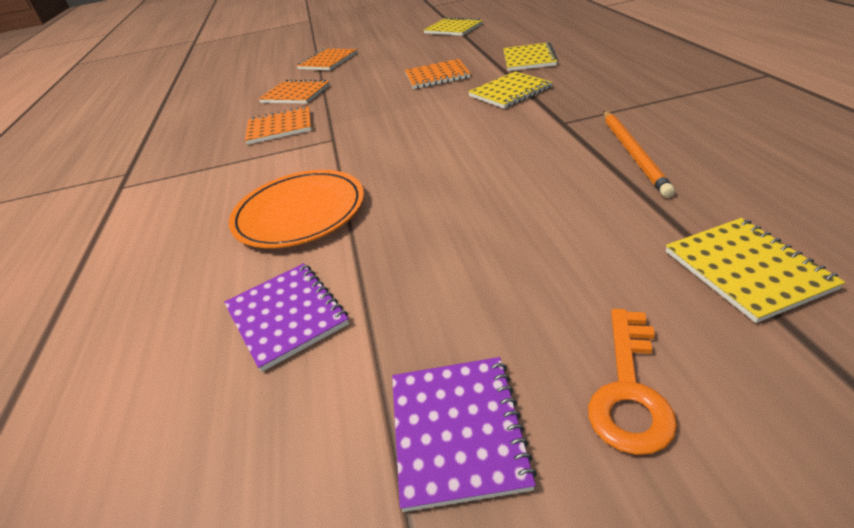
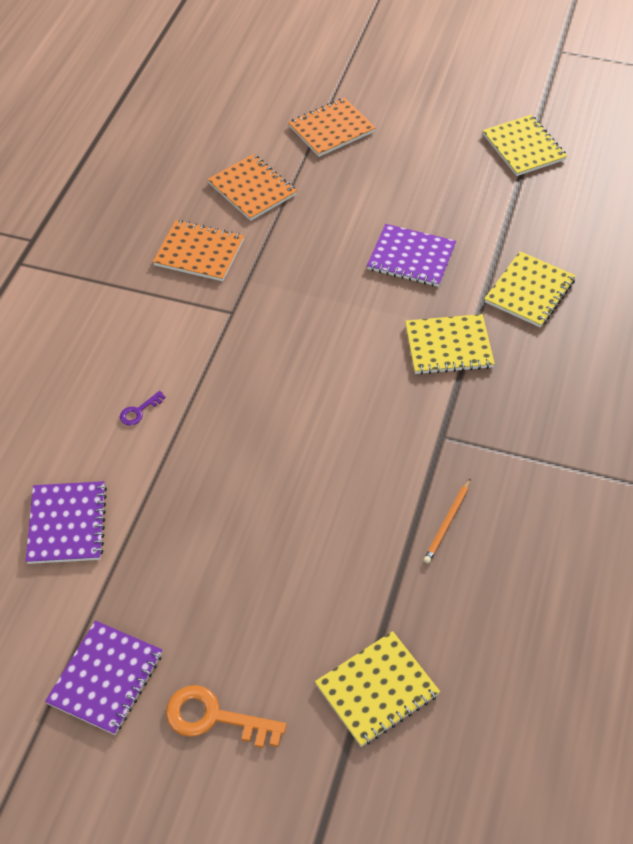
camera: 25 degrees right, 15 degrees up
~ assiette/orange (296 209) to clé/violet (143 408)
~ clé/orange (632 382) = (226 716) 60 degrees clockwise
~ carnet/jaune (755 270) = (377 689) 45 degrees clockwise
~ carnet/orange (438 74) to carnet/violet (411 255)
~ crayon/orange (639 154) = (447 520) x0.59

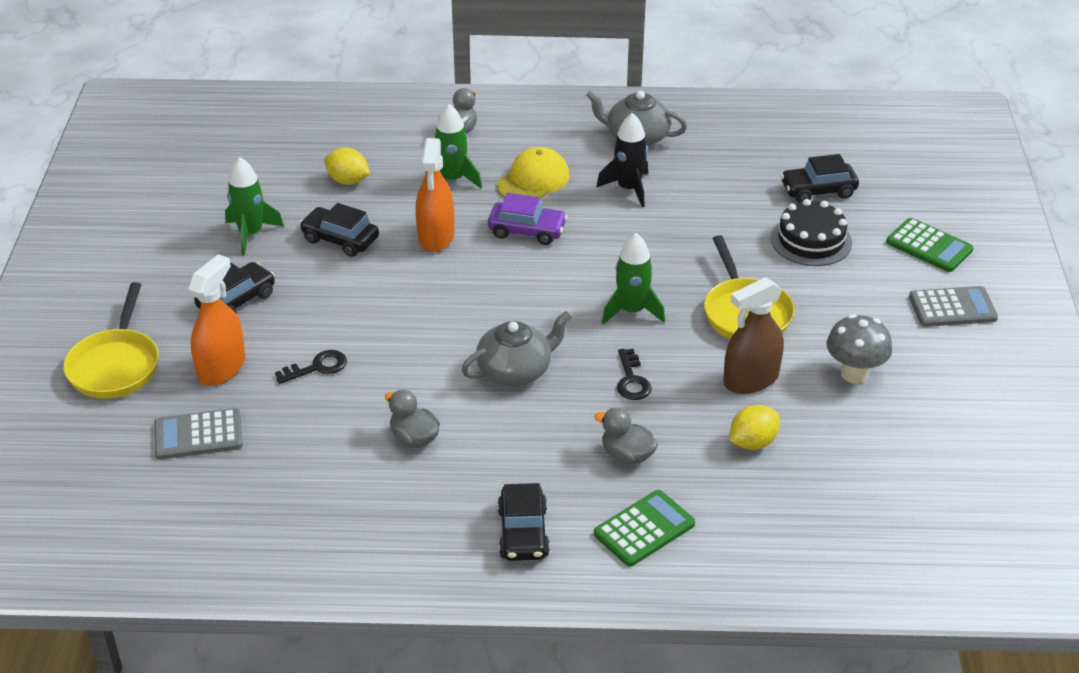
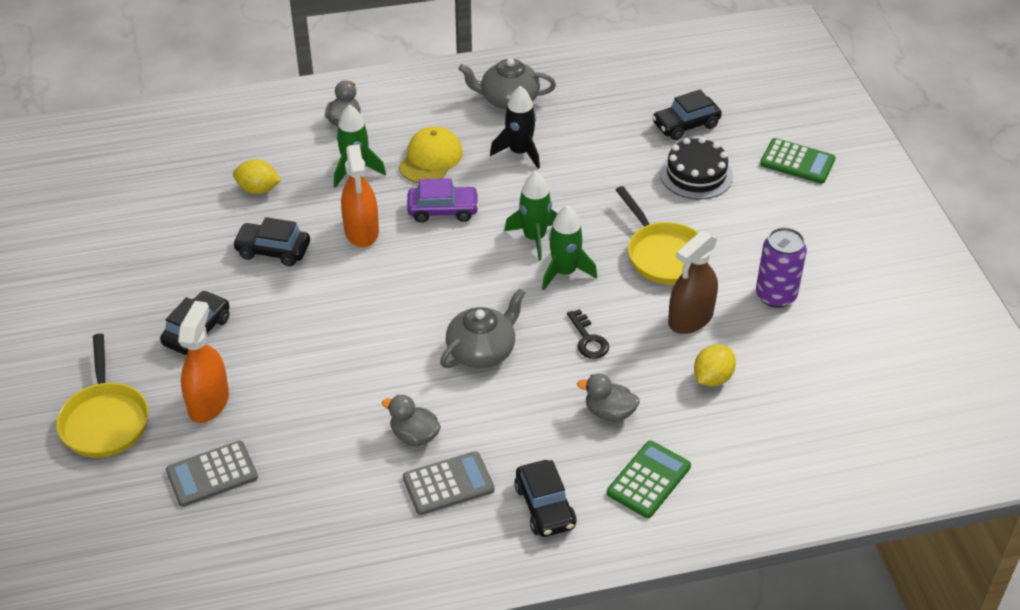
camera: 15 degrees left, 5 degrees up
~ calculatrice/gris (953 306) to (449 483)
~ fusée/vert (254 206) to (531 216)
~ champignon/gris (859 349) to canette/violet (781 267)
- clé/noir (311 367)

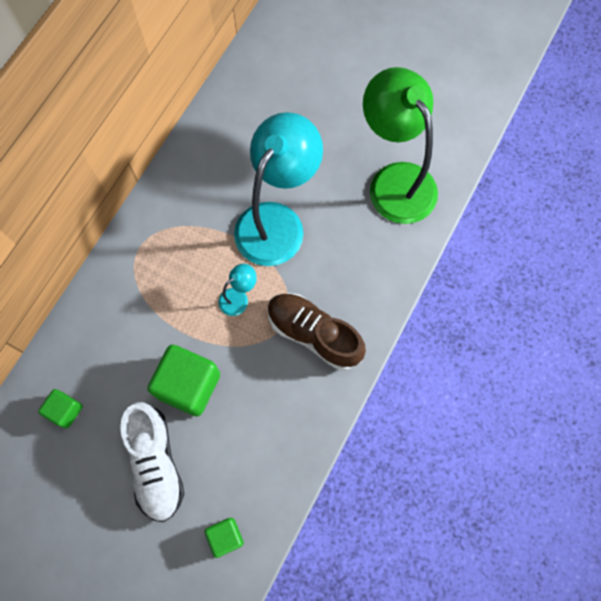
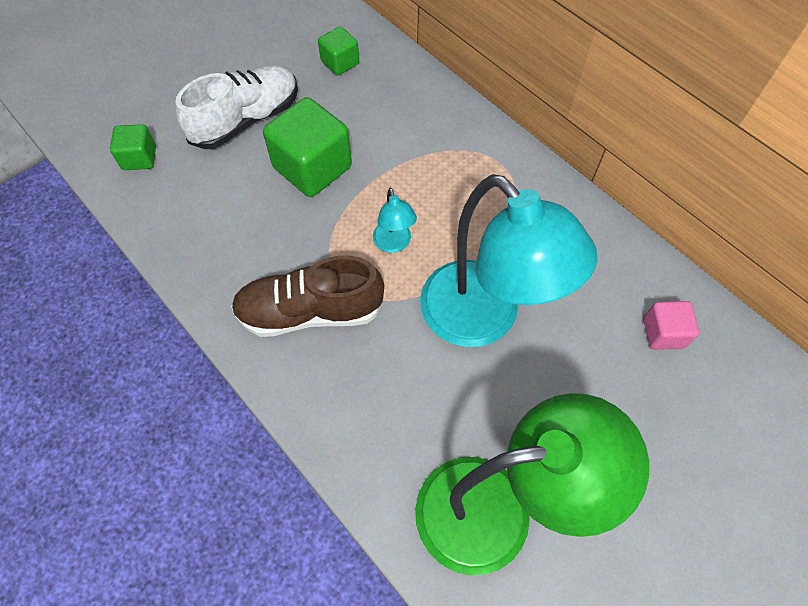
camera: 110 degrees right, 10 degrees down
~ chaussure/blanc (152 462) = (236 107) 135 degrees clockwise
~ chaussure/marron (317 331) = (307 296) 150 degrees counterclockwise
+ cube/rose (671 325)

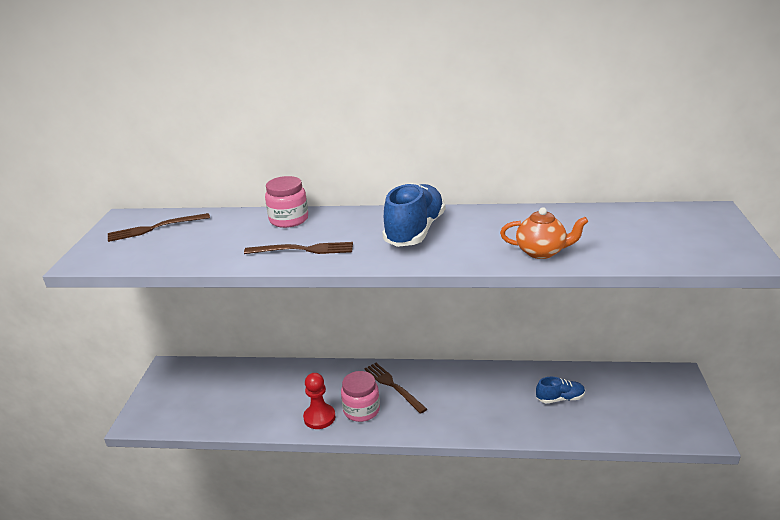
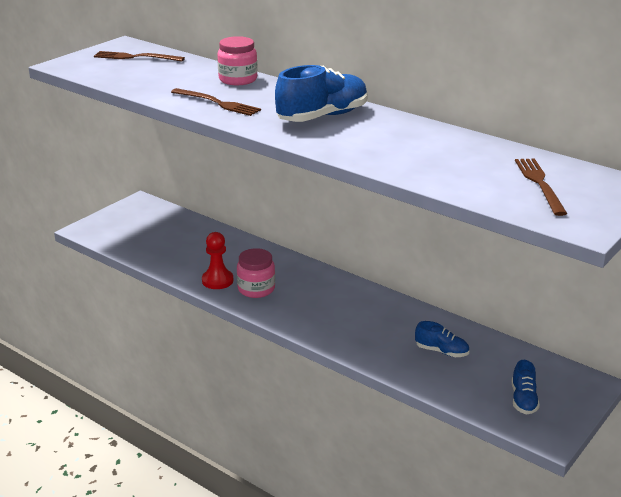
camera: 30 degrees right, 0 degrees up
+ chaussure/bleu (526 387)
~ fourchette/marron (395 388) to (541 187)
- théière/orange (544 233)

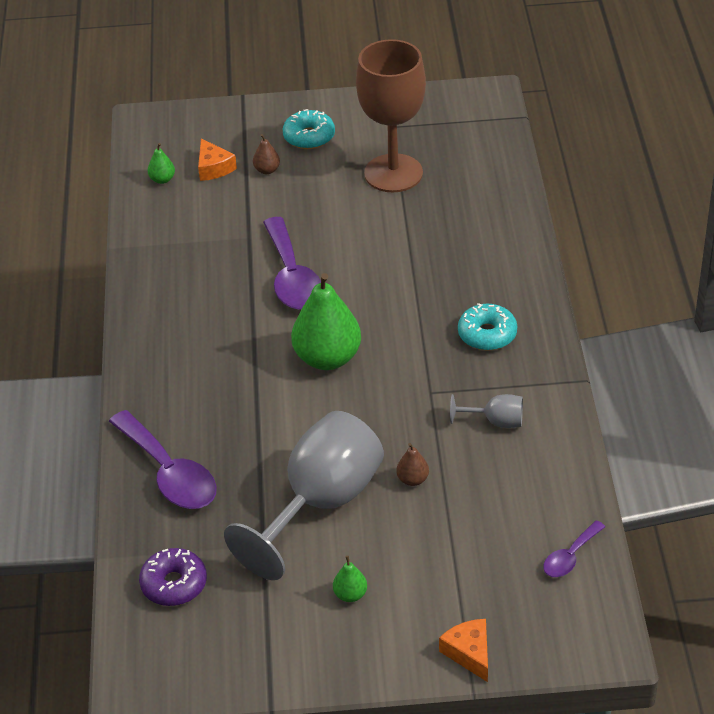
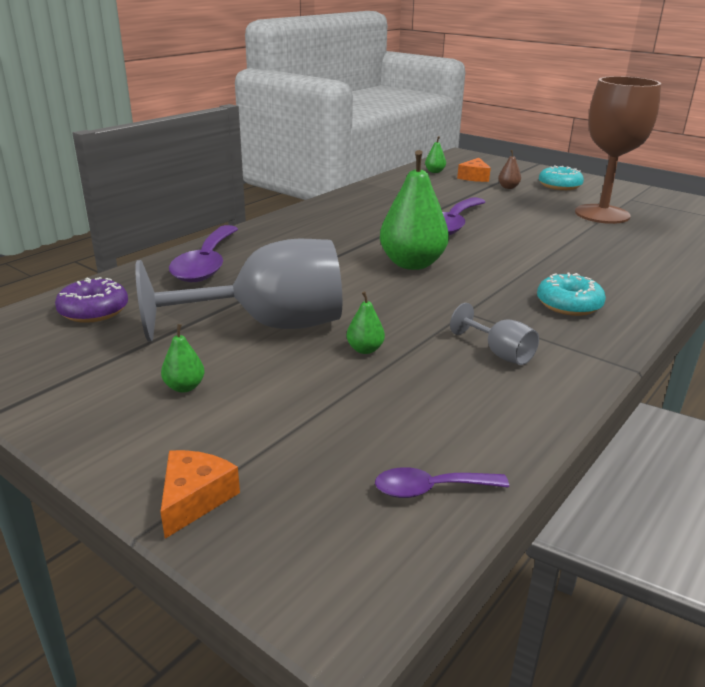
camera: 40 degrees right, 15 degrees down
~ poire/marron (412 464) to poire/vert (366 322)

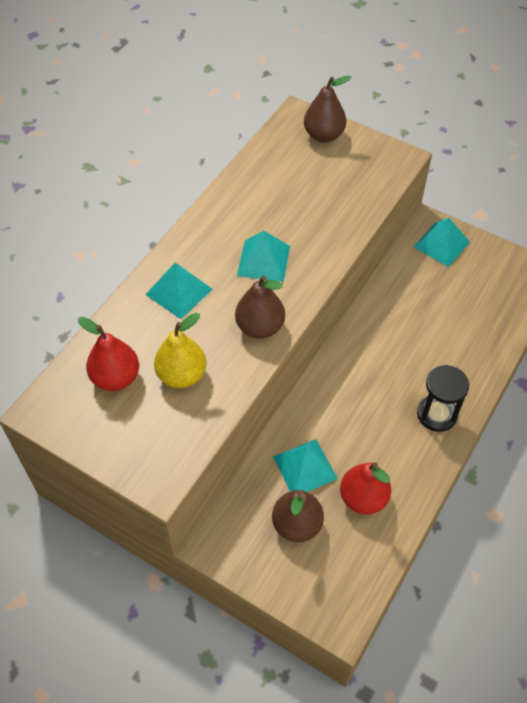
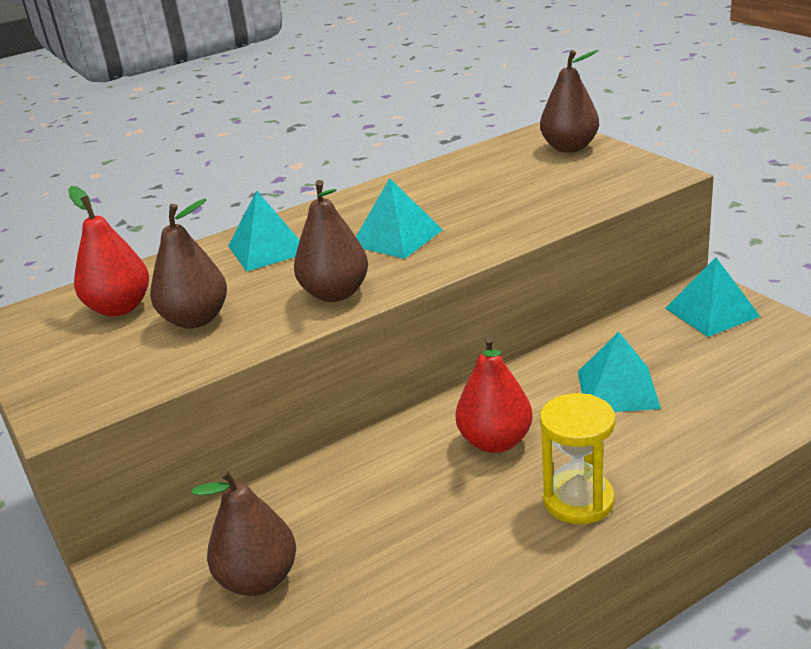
camera: 30 degrees right, 25 degrees down
~ poire/jaune (180 350) to poire/marron (188 263)
~ poire/rouge (365 488) to (493 394)
~ sablier/noir (443 398) to sablier/jaune (577 458)
~ pyramide/turquoise (305 465) to (619 372)

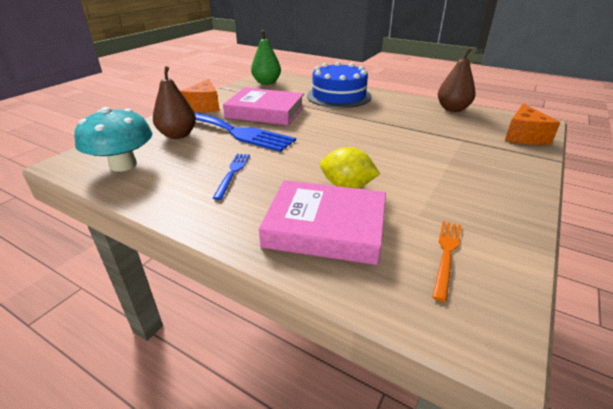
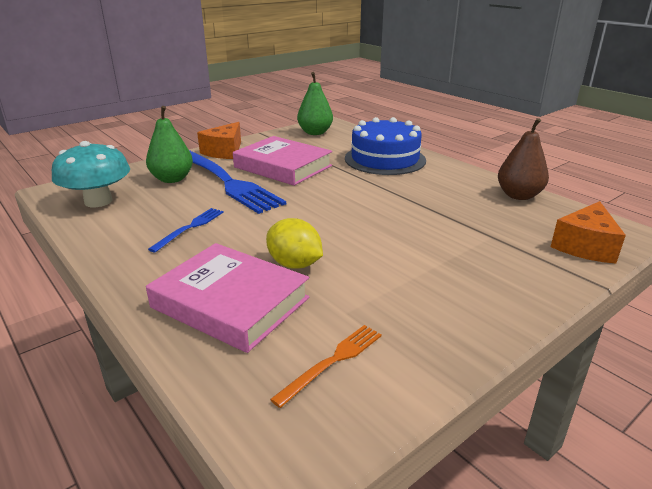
camera: 20 degrees right, 5 degrees down
~ poire/marron (174 102) to poire/vert (169 144)

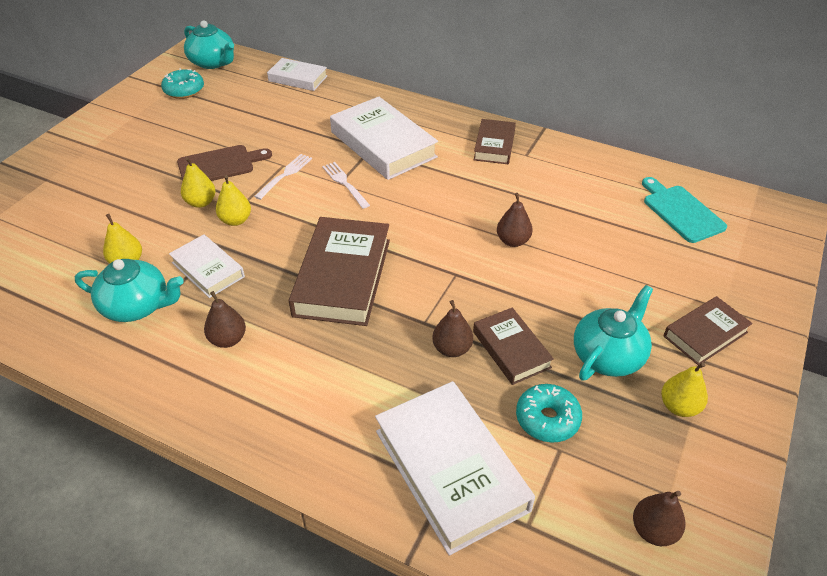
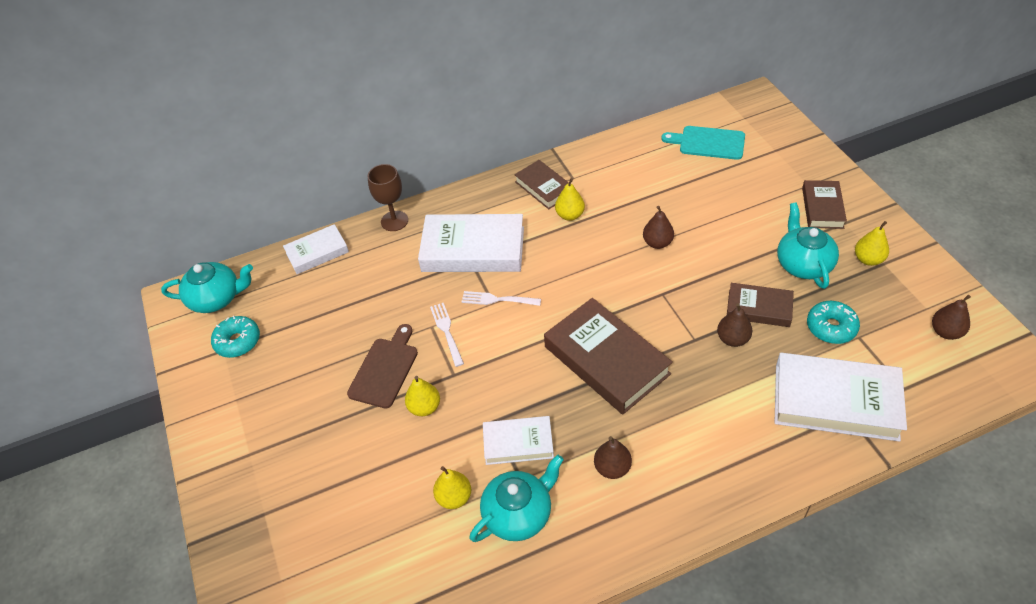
camera: 45 degrees left, 5 degrees up
+ verre à pied/marron (388 197)
~ poire/jaune (233 200) to (570 199)

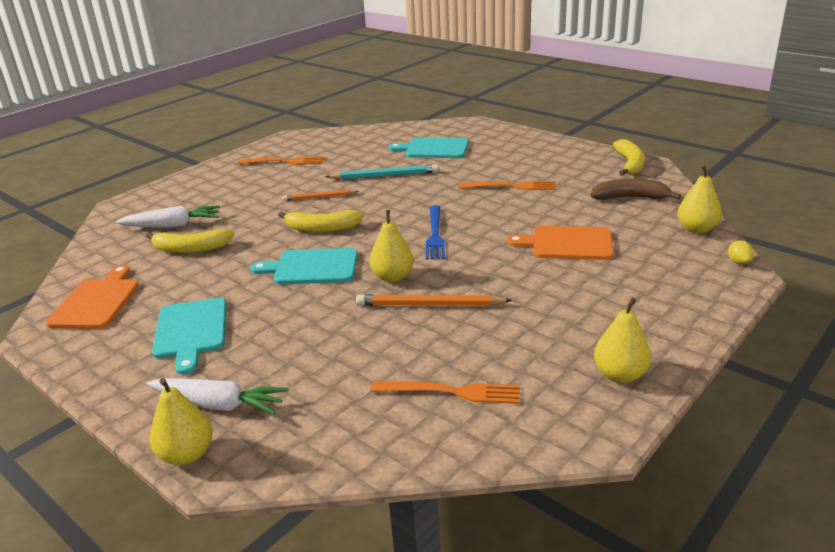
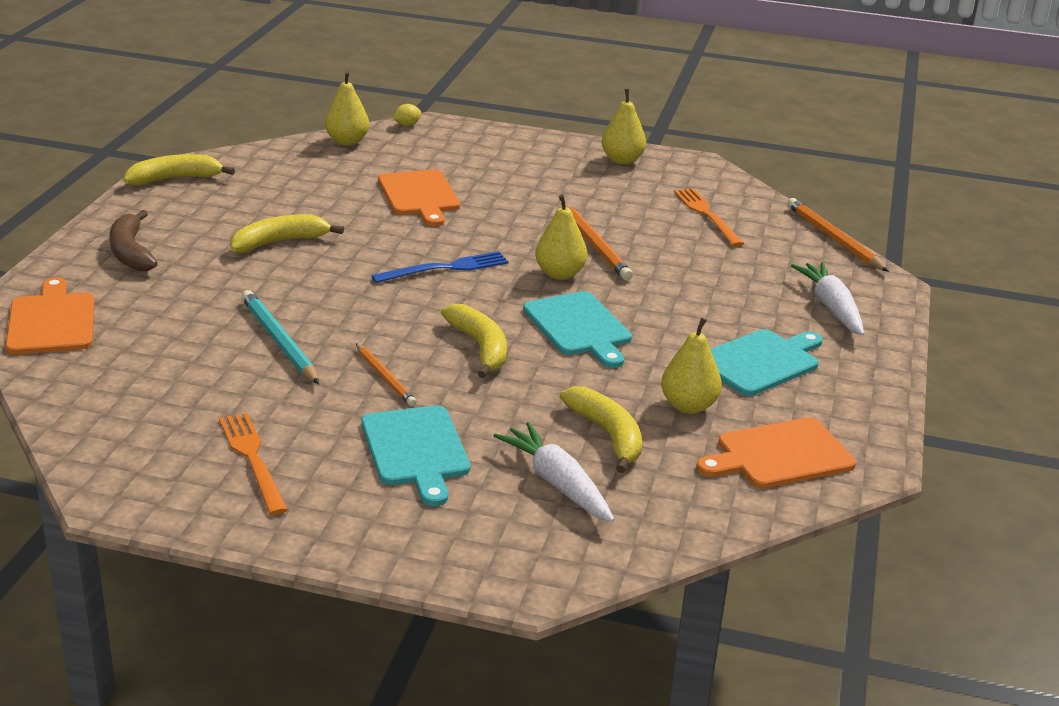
camera: 120 degrees left, 0 degrees up
+ planche à découper/orange (50 315)
~ banane/marron (635 189) to (133 240)
~ fourchette/orange (507 185) to banane/jaune (287 233)
~ planche à découper/turquoise (429 147) to (415 455)
~ poire/jaune (181 421) to (691 366)
+ crayon/orange (838 235)

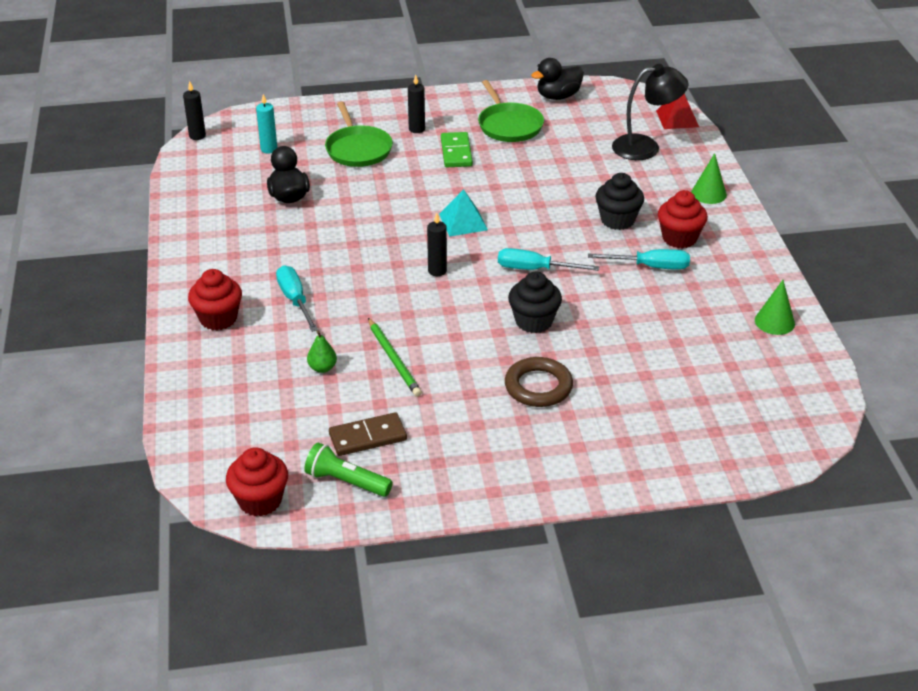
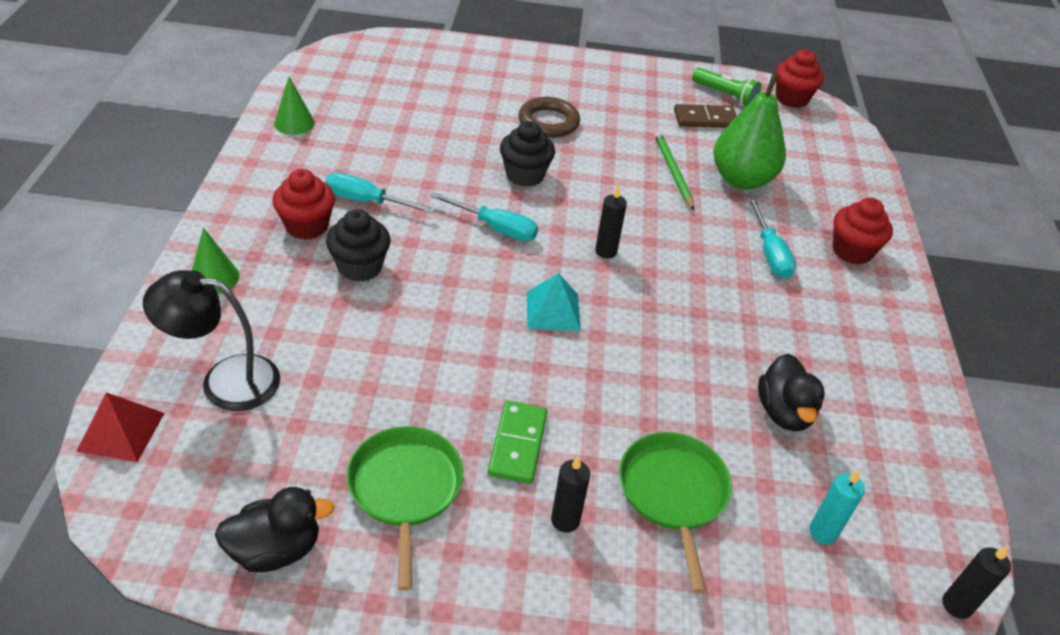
camera: 170 degrees left, 5 degrees up
~ poire/vert (322 352) = (749 131) x2.45

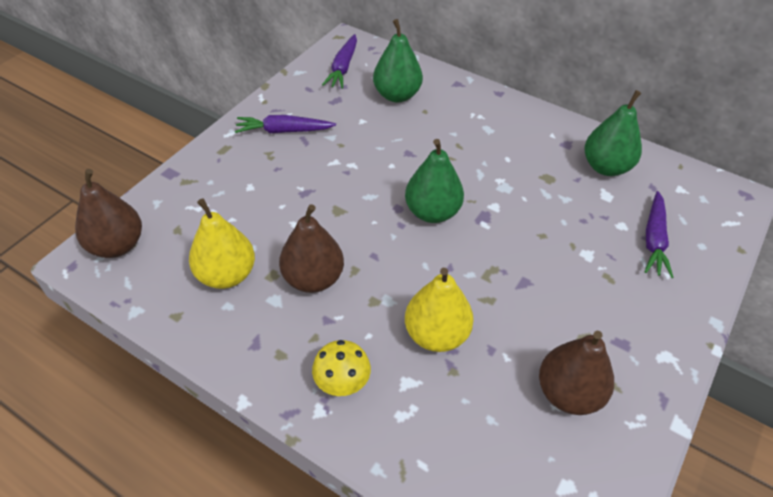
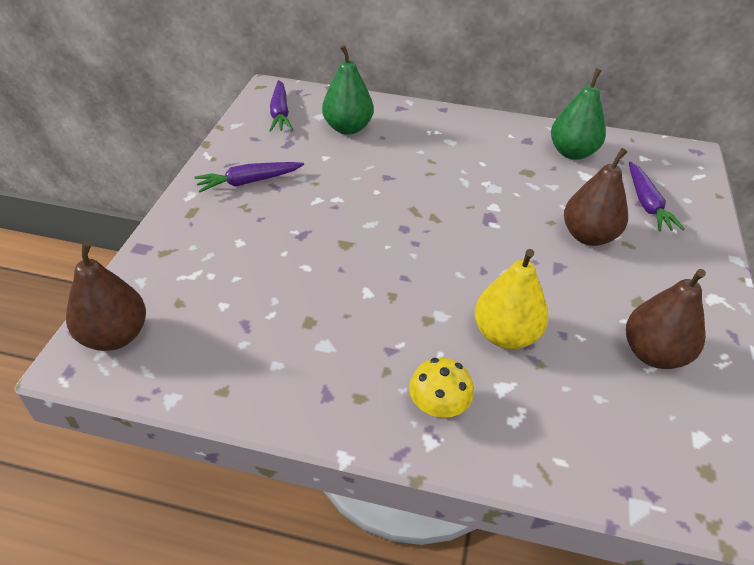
camera: 20 degrees left, 5 degrees down
~ poire/marron (311 248) to (596 197)
- poire/jaune (222 243)
- poire/vert (434 181)

